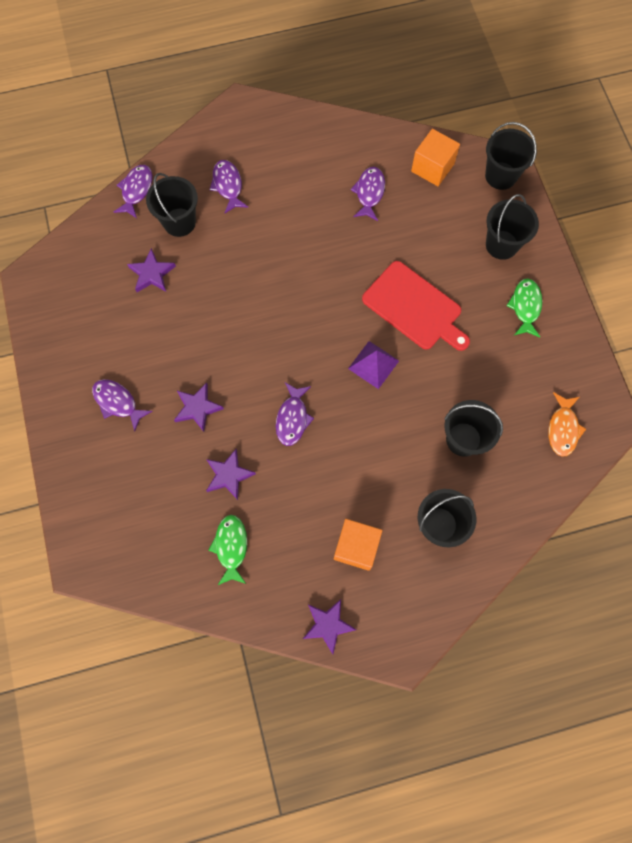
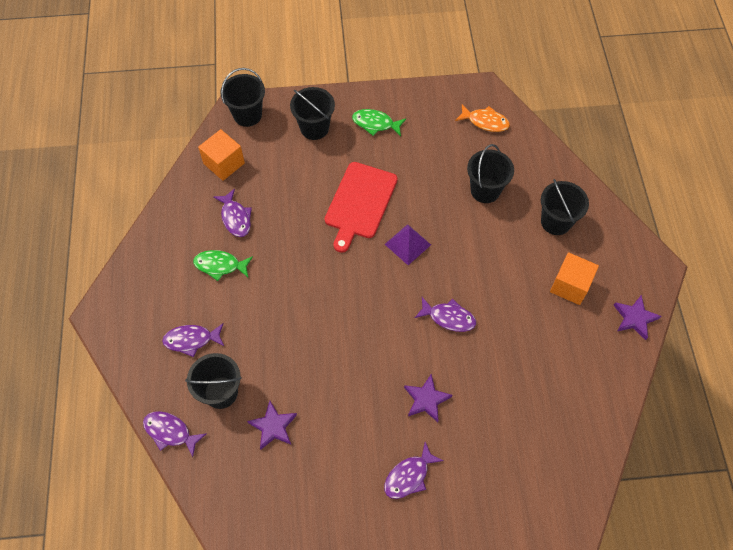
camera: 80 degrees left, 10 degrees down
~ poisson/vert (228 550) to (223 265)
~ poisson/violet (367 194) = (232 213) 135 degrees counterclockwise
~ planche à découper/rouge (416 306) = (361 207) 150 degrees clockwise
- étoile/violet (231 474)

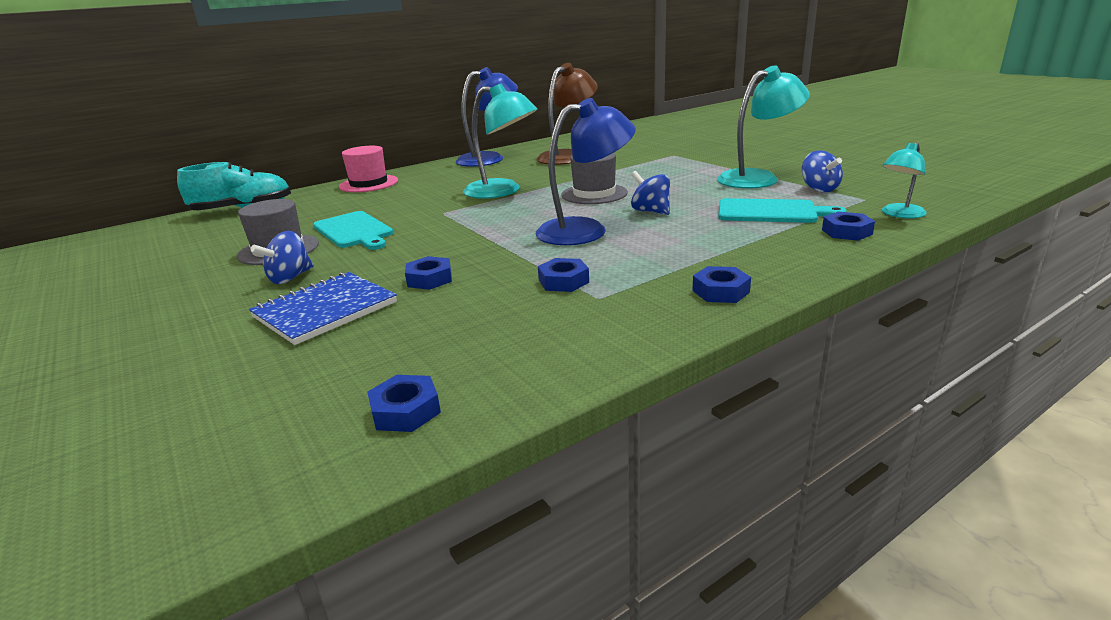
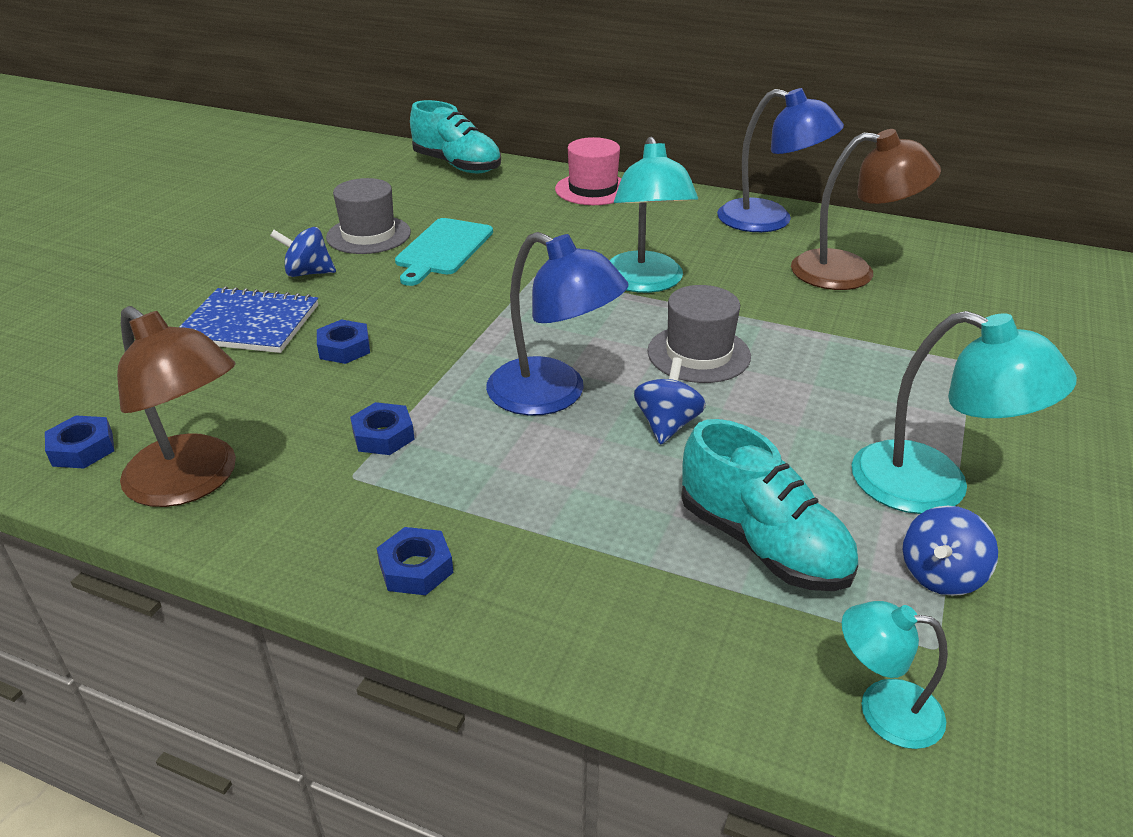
camera: 55 degrees right, 10 degrees up
+ lampe/marron (176 406)
~ planche à découper/turquoise (782 210) to chaussure/turquoise (769 505)
- écrou/bleu (848 226)

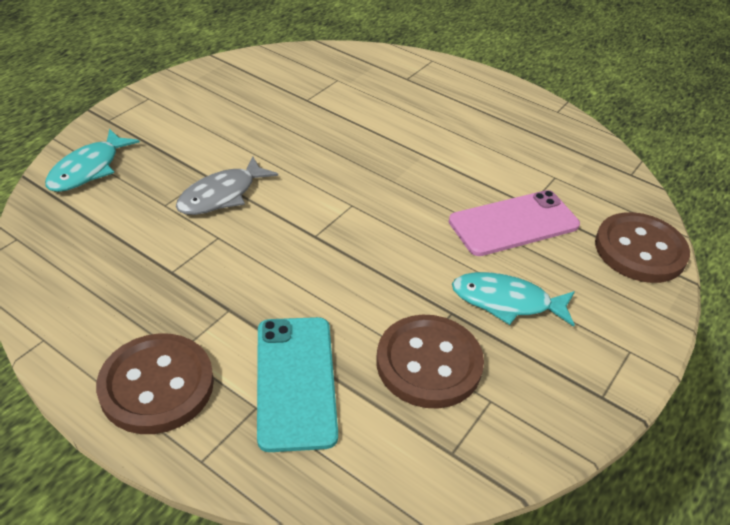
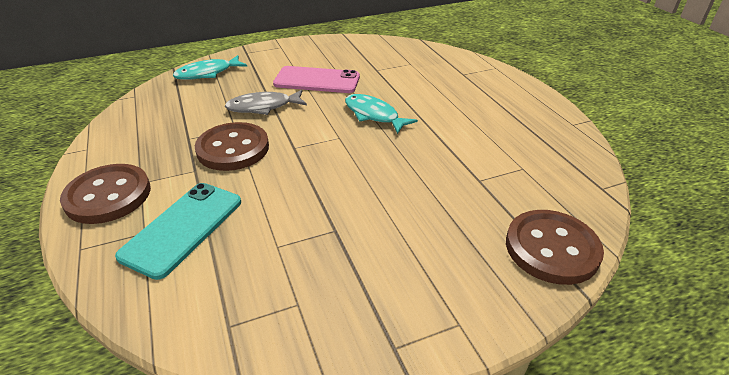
camera: 35 degrees right, 5 degrees down
~ bouton/marron (430 362) to (232 146)
~ téléphone/rose (514 223) to (316 79)
~ poisson/turquoise (513 299) to (381 114)

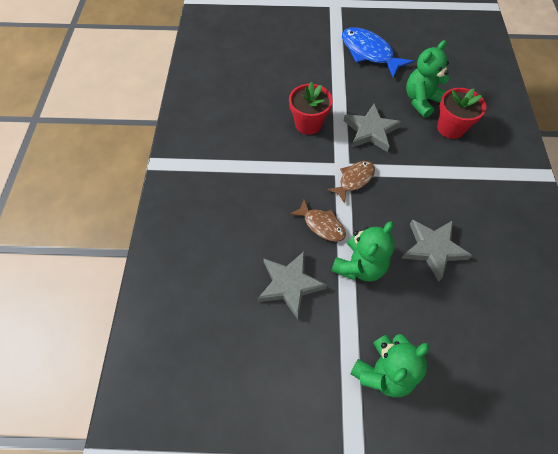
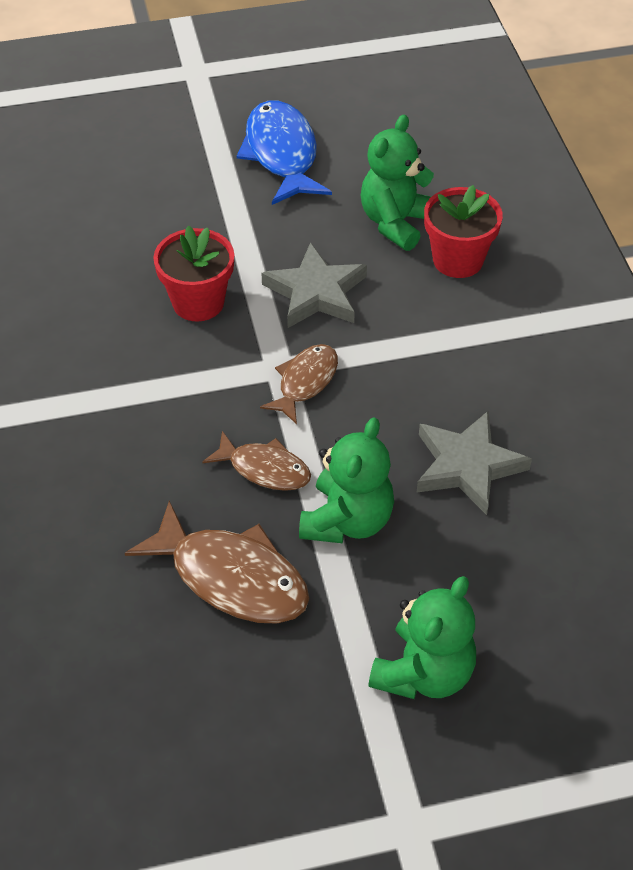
camera: 15 degrees left, 10 degrees down
~ étoile/gris (292 285) to poisson/marron (217 562)
~ poisson/bleu (377 52) = (284 152) 45 degrees clockwise

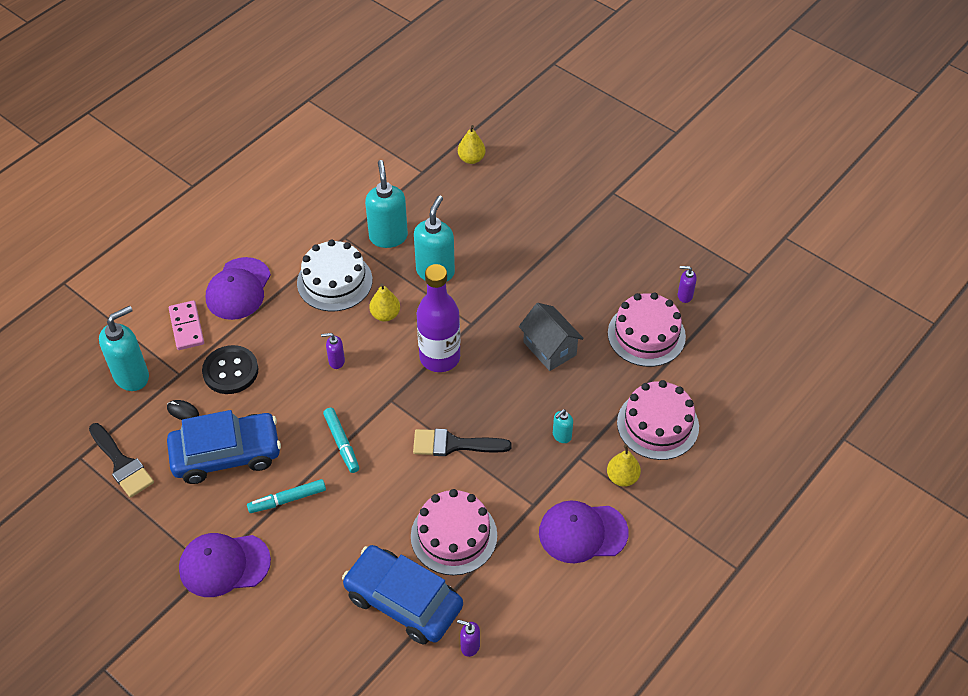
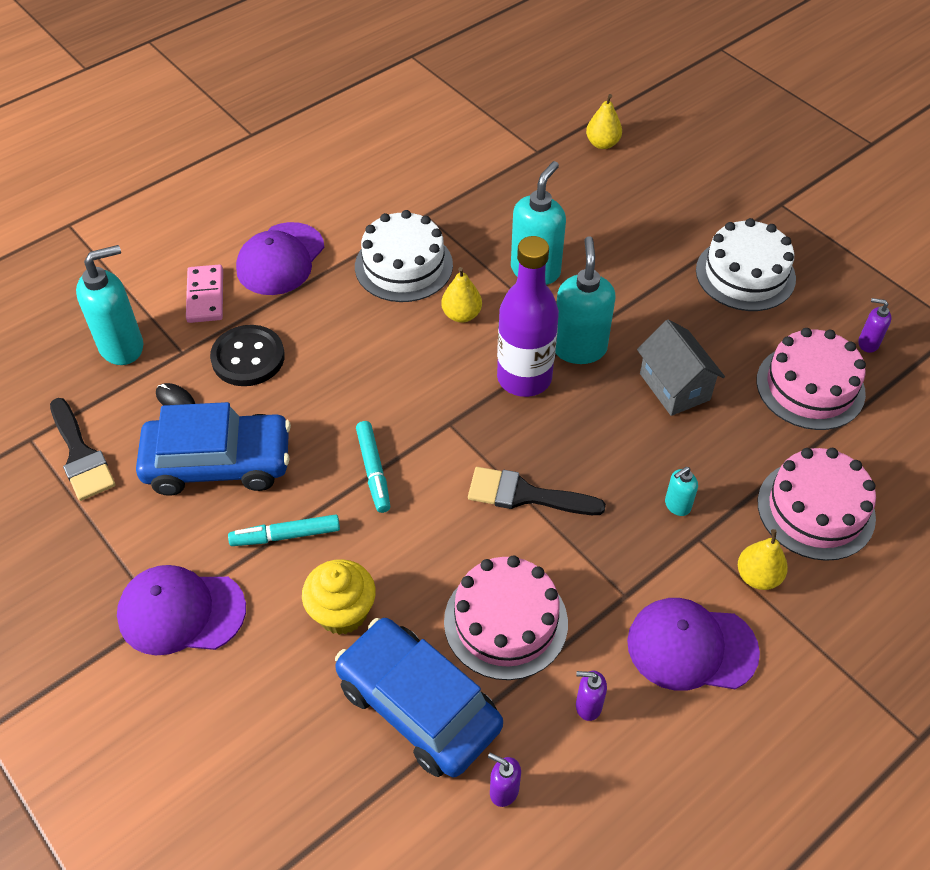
camera: 10 degrees right, 0 degrees up
+ muffin/jaune (339 597)
~ distributeur de savon/turquoise (386 204) to (585 300)
~ distributeur de savon/violet (333 351) to (591 696)
+ gâteau/blanc (746 264)

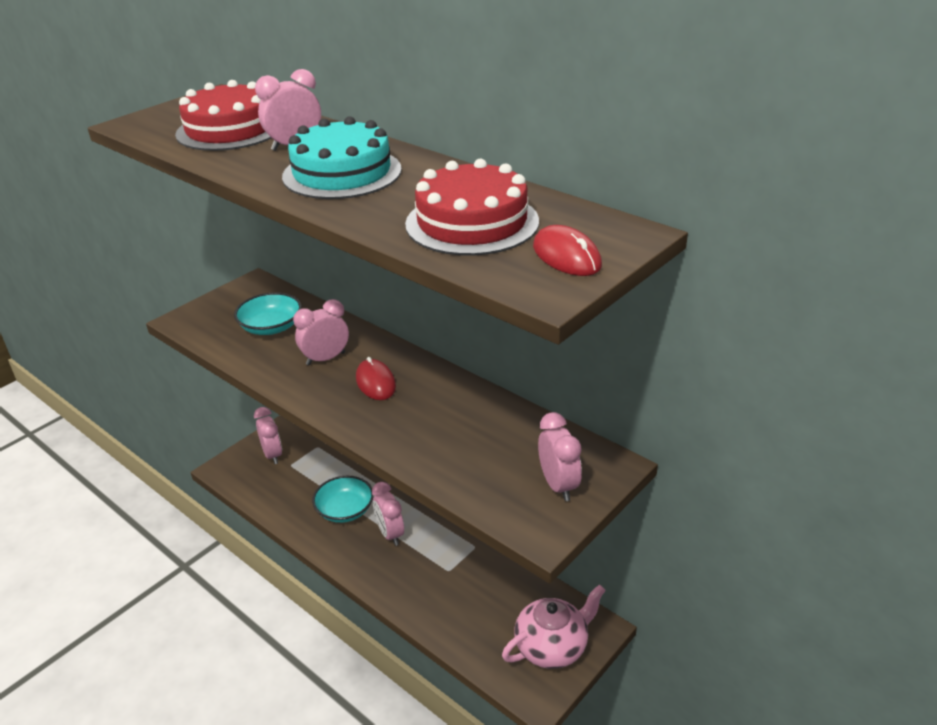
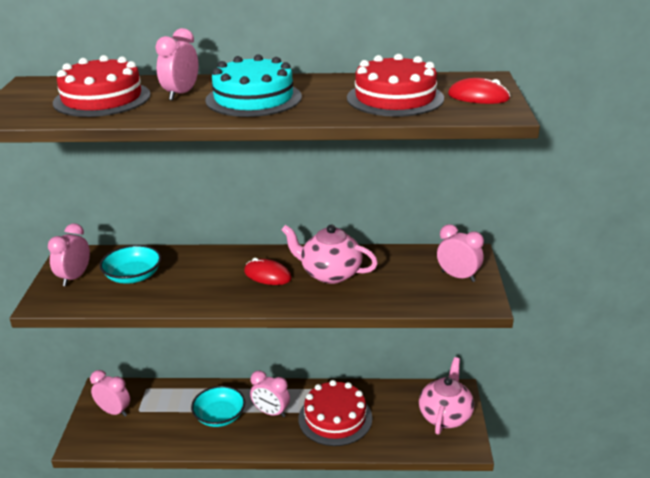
camera: 40 degrees left, 5 degrees down
~ réveil/rose (321 332) to (69 254)
+ théière/rose (329 254)
+ gâteau/rouge (335 413)

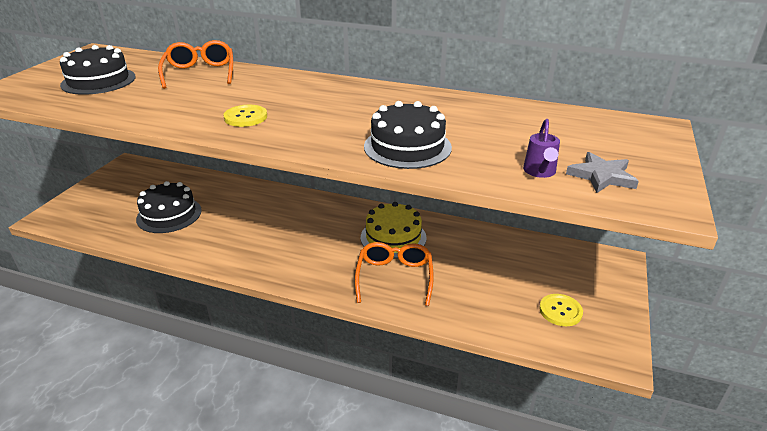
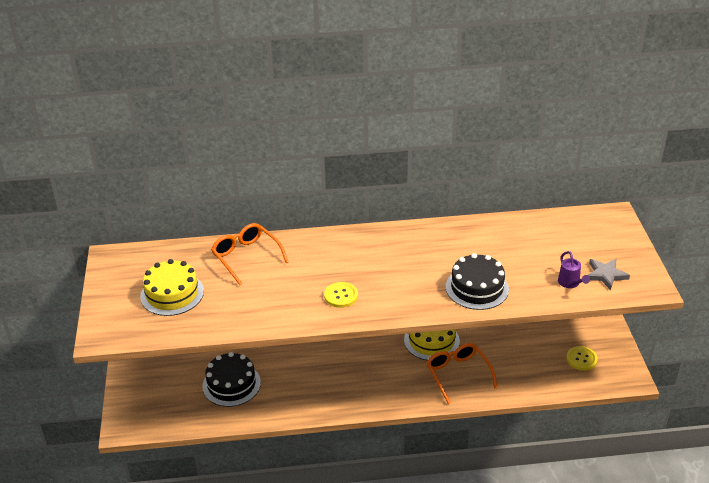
camera: 25 degrees left, 5 degrees up
~ gâteau/noir (98 70) to gâteau/jaune (172 287)

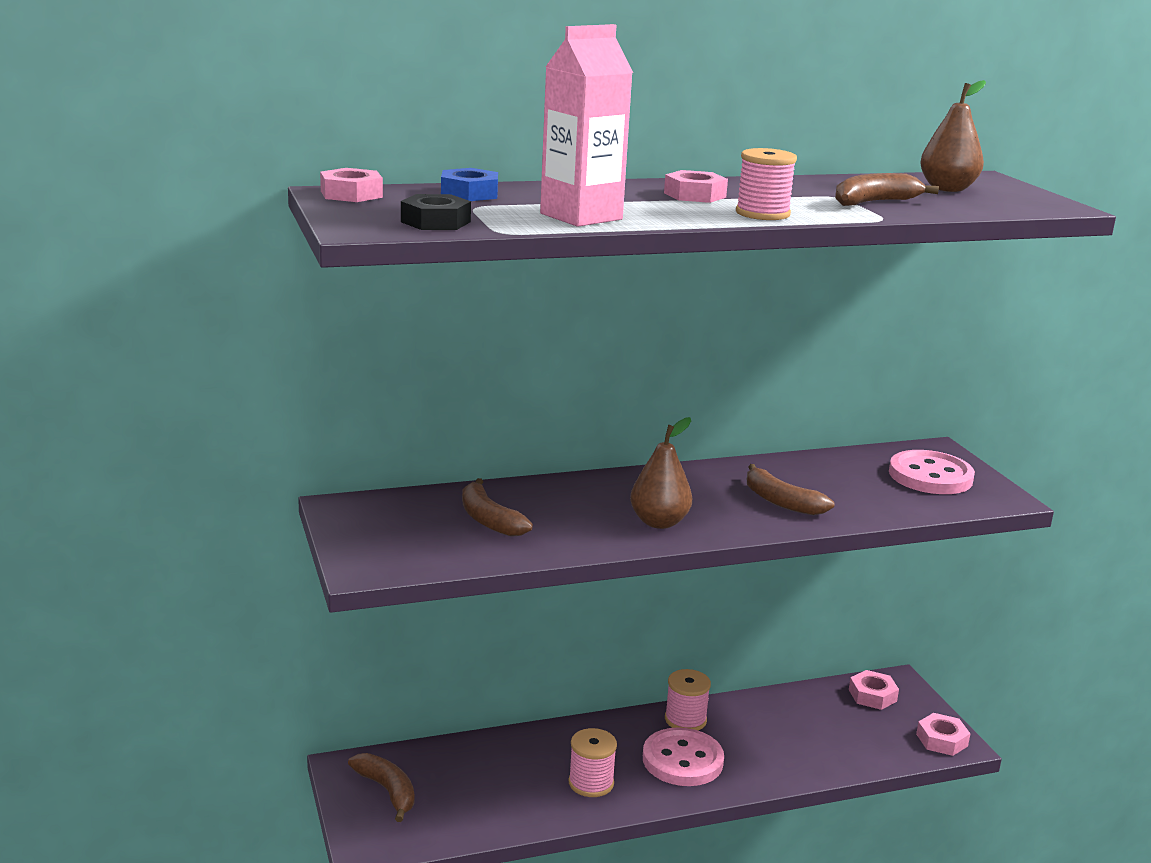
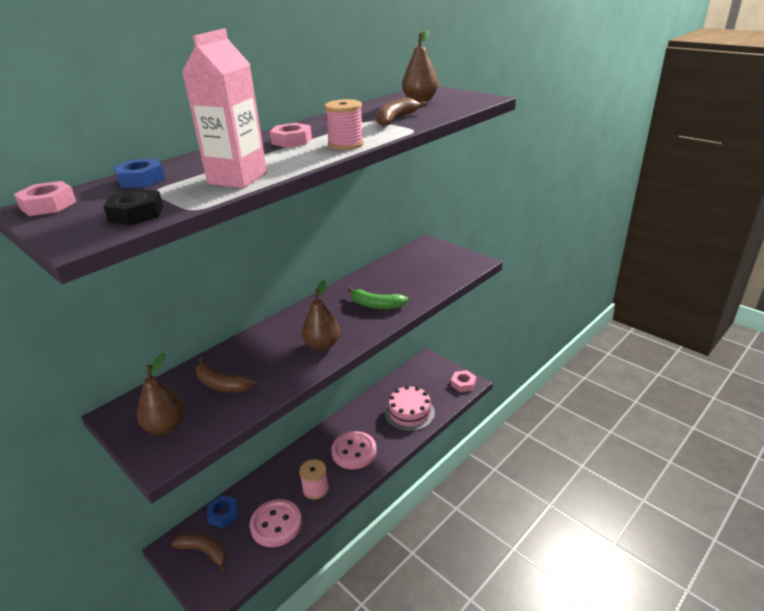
camera: 25 degrees left, 10 degrees up
+ poire/marron (161 394)
+ écrou/bleu (222 511)
~ bouton/rose (932 472) to (276 523)
~ banane/marron (790 489) to banane/vert (378 298)
+ gâteau/rose (410 408)
- bobine/rose (688 700)
- écrou/rose (874 690)

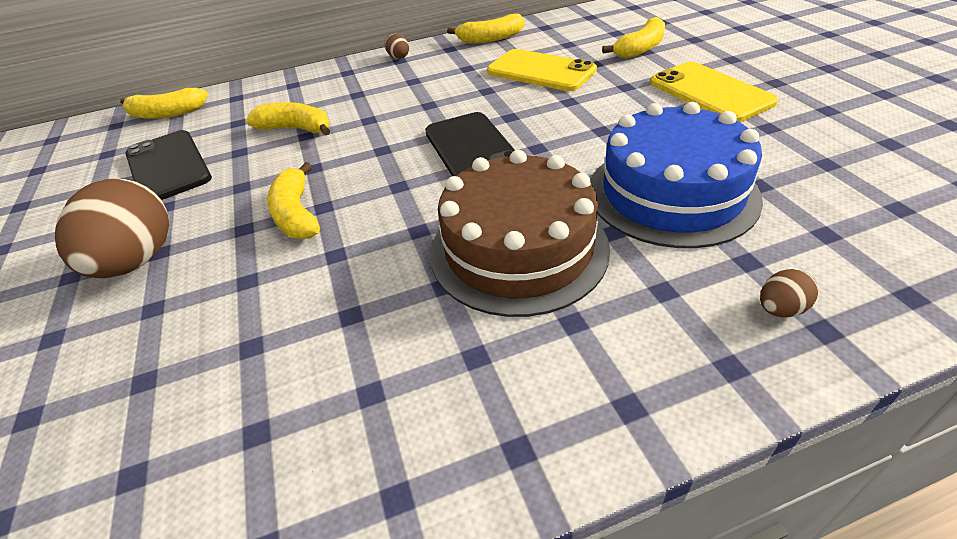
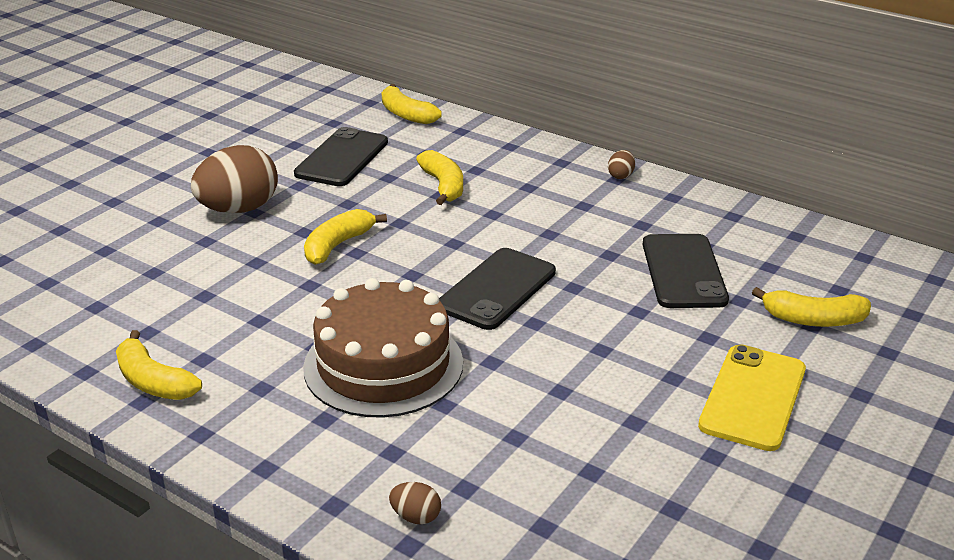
camera: 50 degrees right, 10 degrees down
~ banane/jaune (485 28) to (159 365)
~ téléphone/jaune (542 70) to téléphone/noir (686 271)
- gâteau/bleu (677 175)

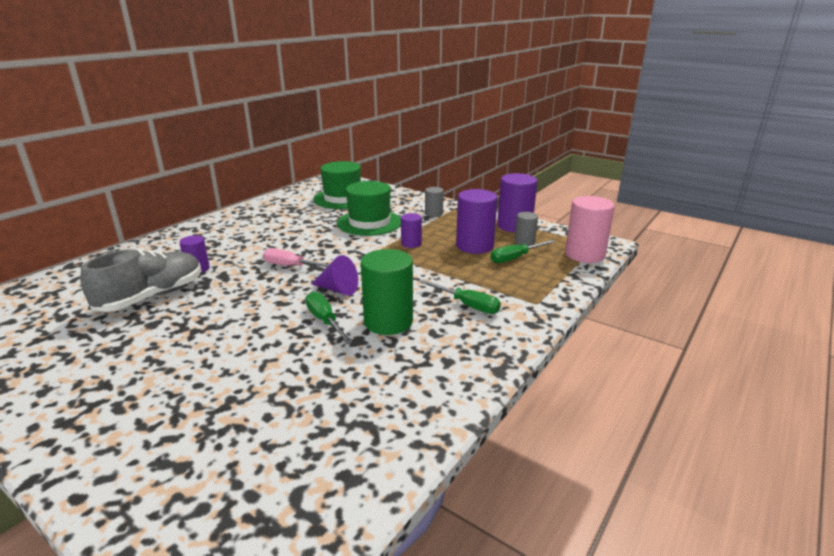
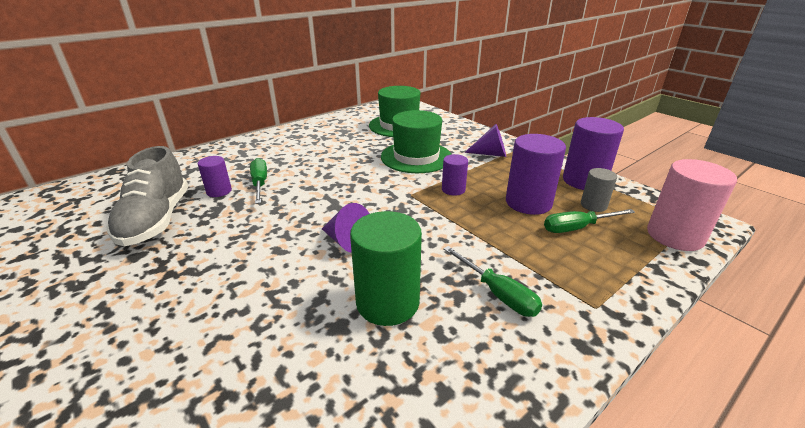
camera: 15 degrees right, 5 degrees up
~ chaussure/gris (140 280) = (147 196) 120 degrees clockwise
~ tournevis/vert (329 317) to (258 181)
~ cylindre/gris (434 202) to cône/violet (485 140)
- tournevis/rose (296 257)

